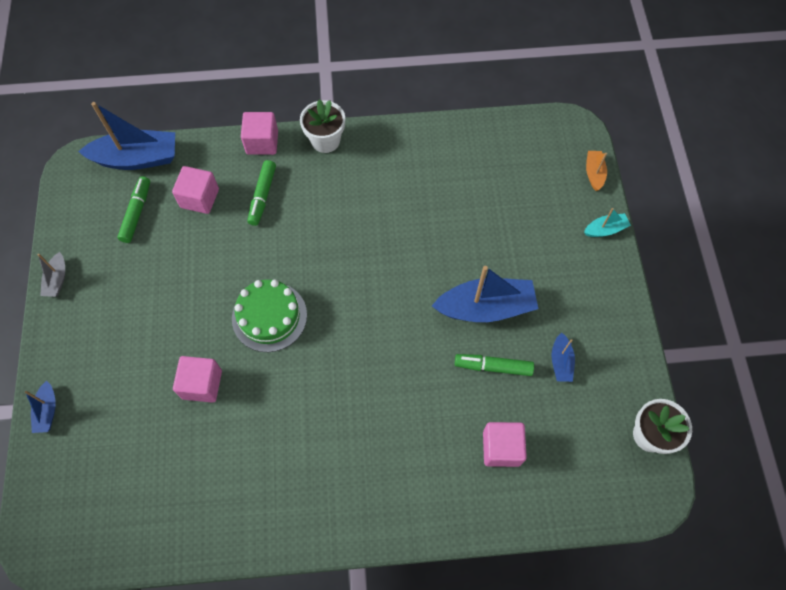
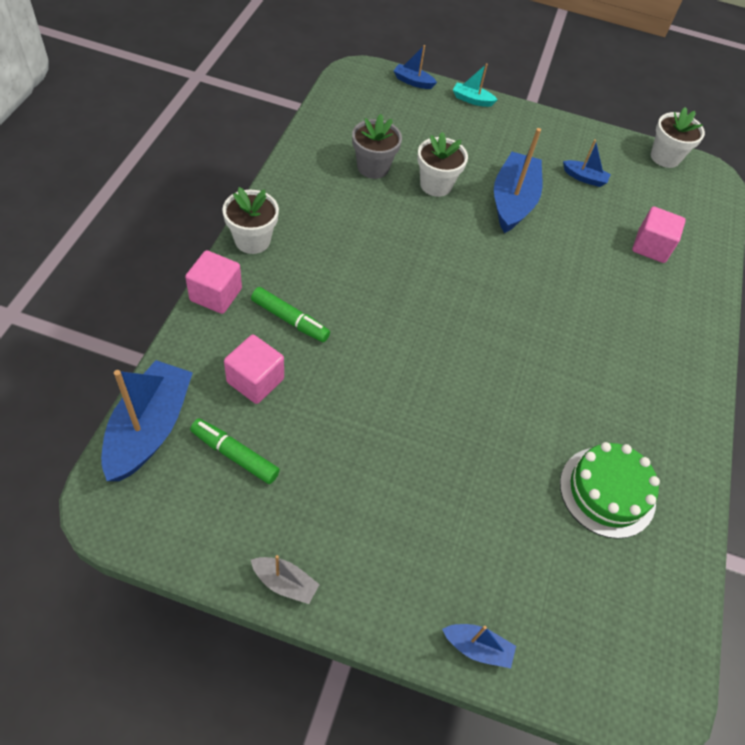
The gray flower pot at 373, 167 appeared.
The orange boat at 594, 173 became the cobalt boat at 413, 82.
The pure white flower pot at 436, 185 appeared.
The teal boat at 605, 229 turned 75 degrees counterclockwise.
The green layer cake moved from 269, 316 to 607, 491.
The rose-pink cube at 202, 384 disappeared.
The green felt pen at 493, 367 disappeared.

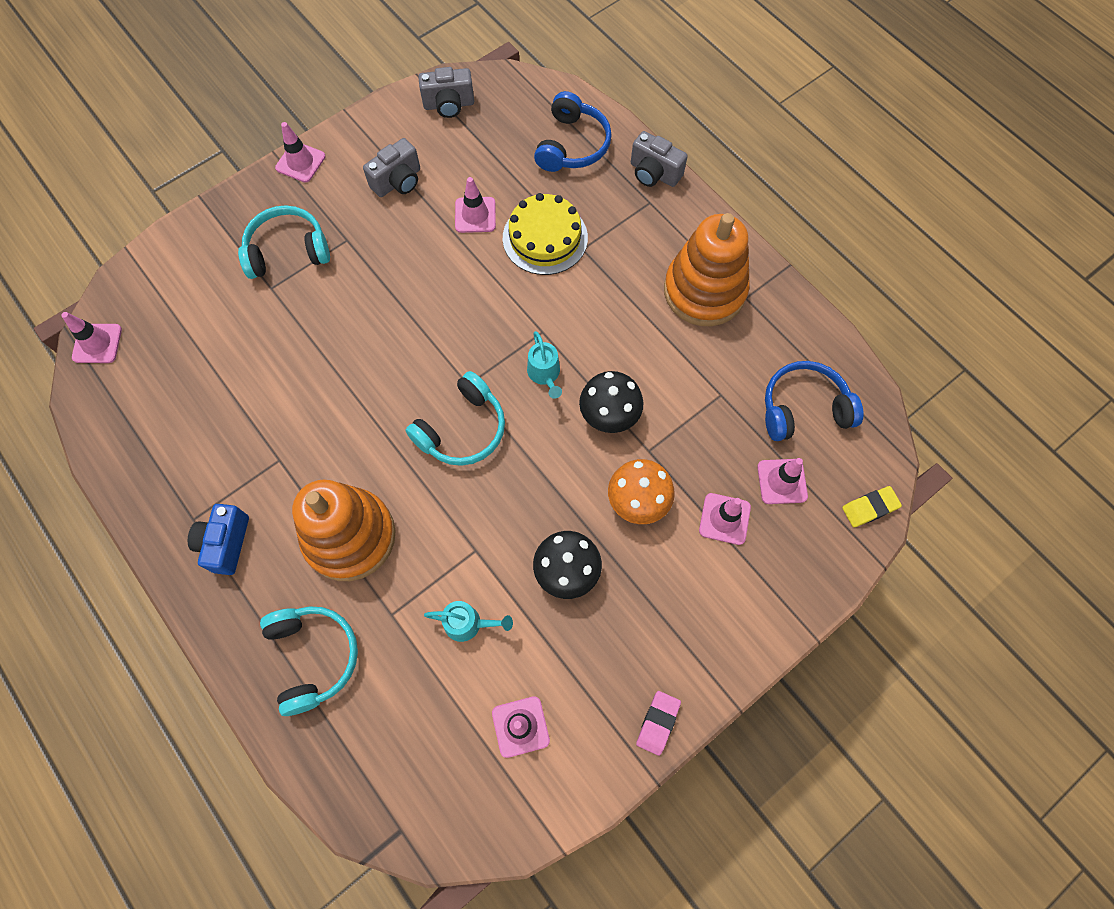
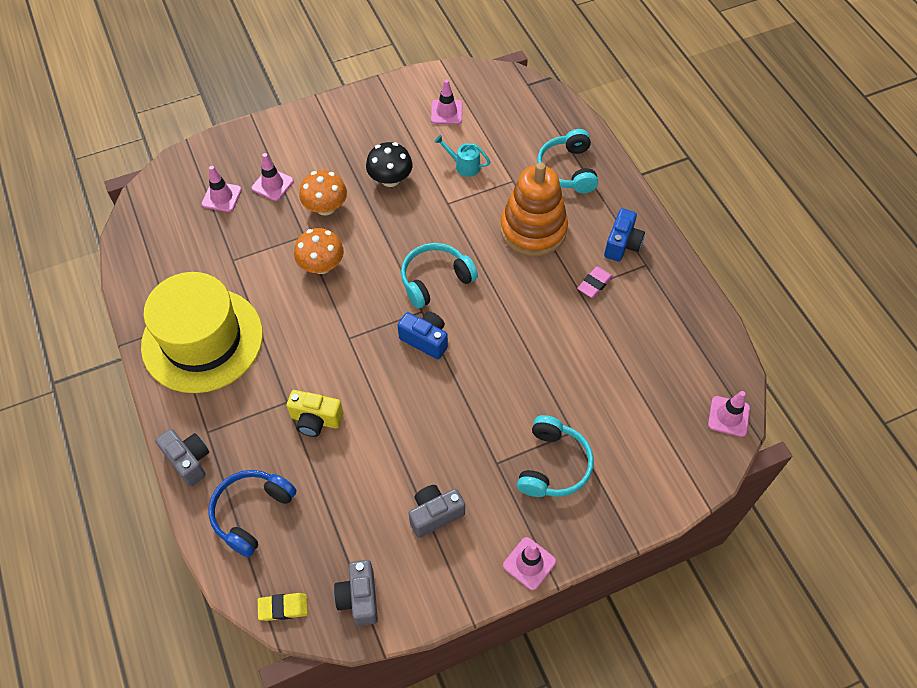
The orange stacking toy at 704, 291 was replaced by the yellow hat at 202, 340.
The yellow pencil eraser moved from 869, 508 to 283, 608.
The yellow layer cake at 545, 238 was replaced by the yellow camera at 316, 420.
The ebony fungus at 609, 414 became the orange fungus at 321, 265.
The gray camera at 449, 105 turned 105 degrees counterclockwise.
The cobalt camera at 425, 340 appeared.
The teal headset at 287, 250 turned 75 degrees counterclockwise.
The rose-pink pencil eraser moved from 657, 723 to 594, 284.
The rose-pink safety cone at 475, 215 disappeared.
The teal sprinkling can at 545, 375 disappeared.
The cobalt headset at 803, 408 disappeared.

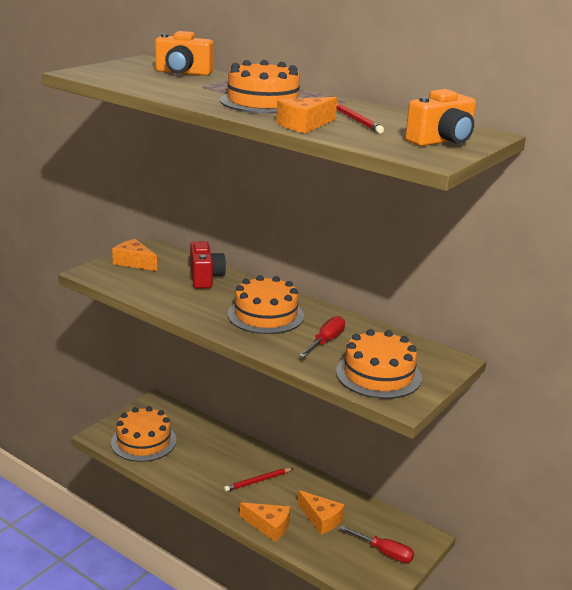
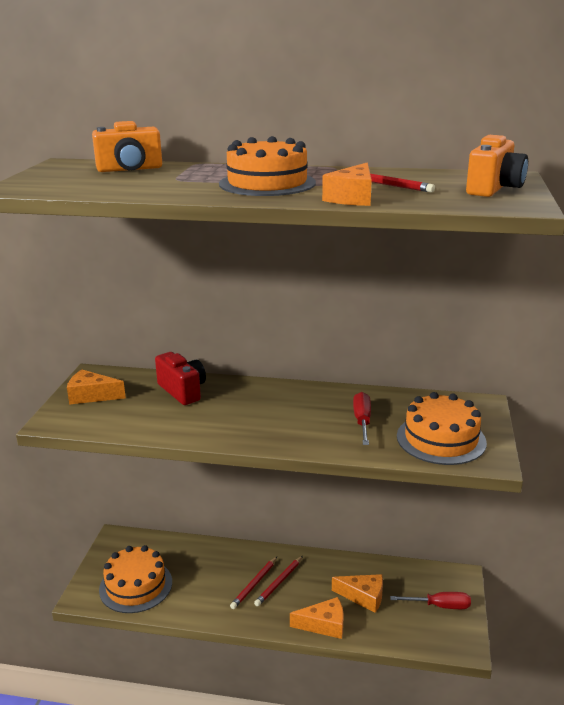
The crimson pencil at 254, 584 appeared.
The orange layer cake at 265, 315 disappeared.

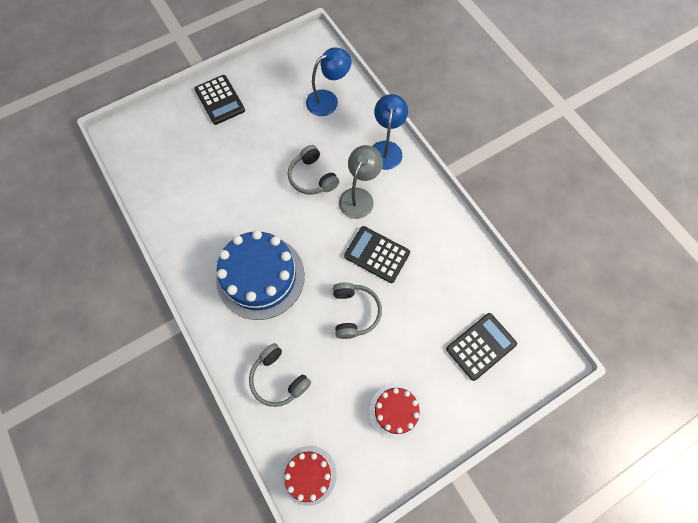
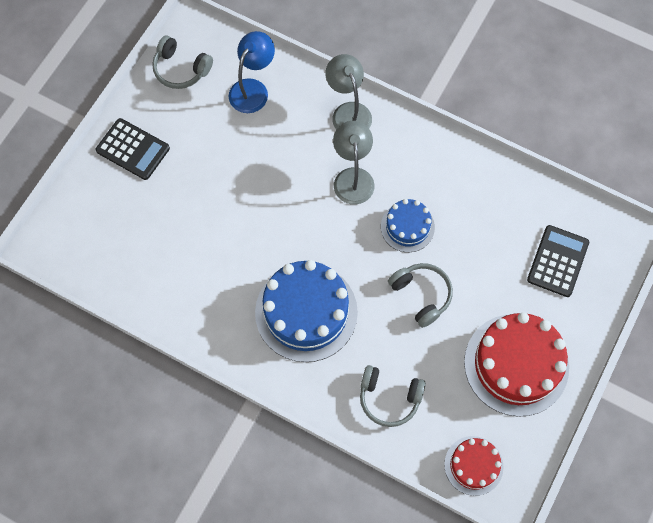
The gray headset moved from 312, 177 to 181, 69.
The cobalt lamp at 386, 149 became the gray lamp at 348, 112.
The ebony calculator at 377, 254 was replaced by the cobalt layer cake at 407, 227.
The crimson layer cake at 395, 411 changed to 1.84 times the size.

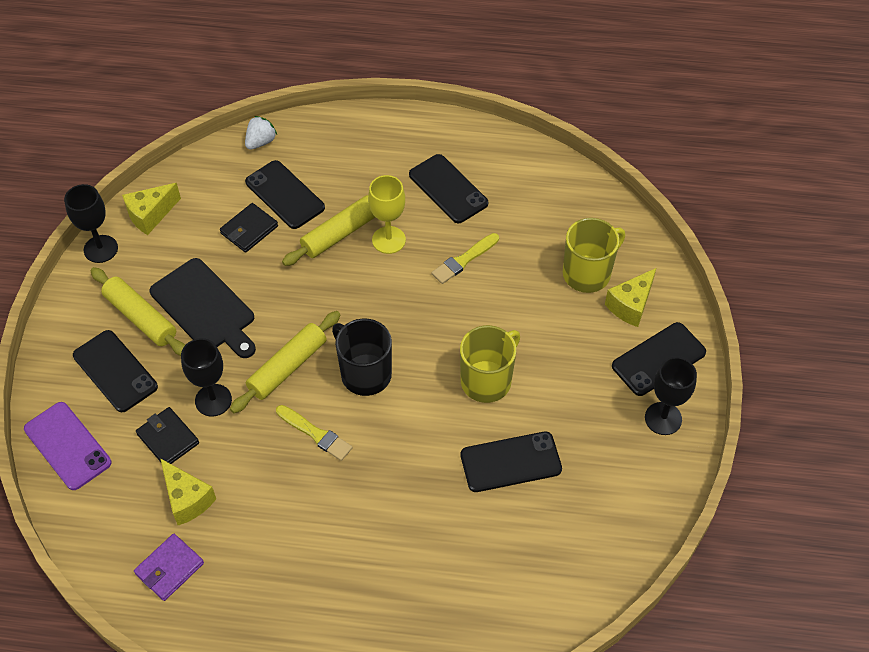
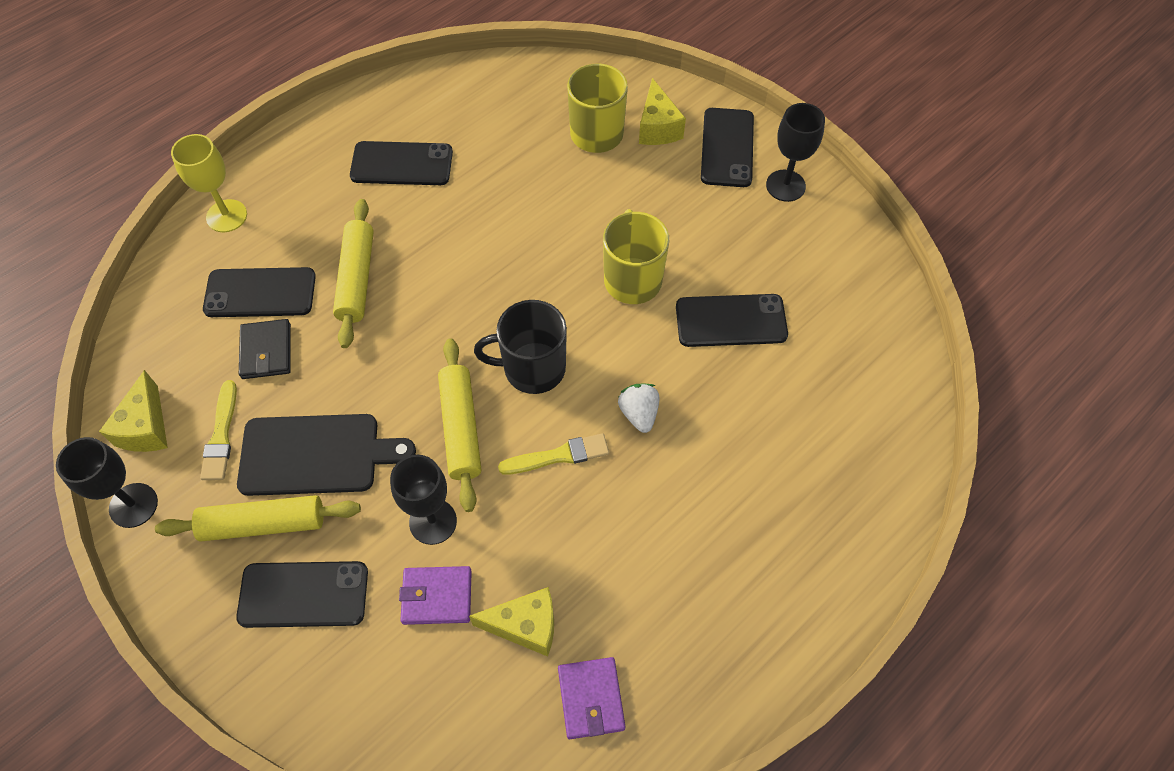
The yellow chalice moved from 388, 240 to 226, 216.
The yellow paint brush moved from 464, 260 to 221, 435.
The ebony card wallet at 168, 439 became the purple card wallet at 437, 597.
The pure white toy strawberry moved from 261, 142 to 639, 413.
The ebony mobile phone at 510, 462 turned 60 degrees clockwise.
The purple mobile phone at 67, 446 disappeared.

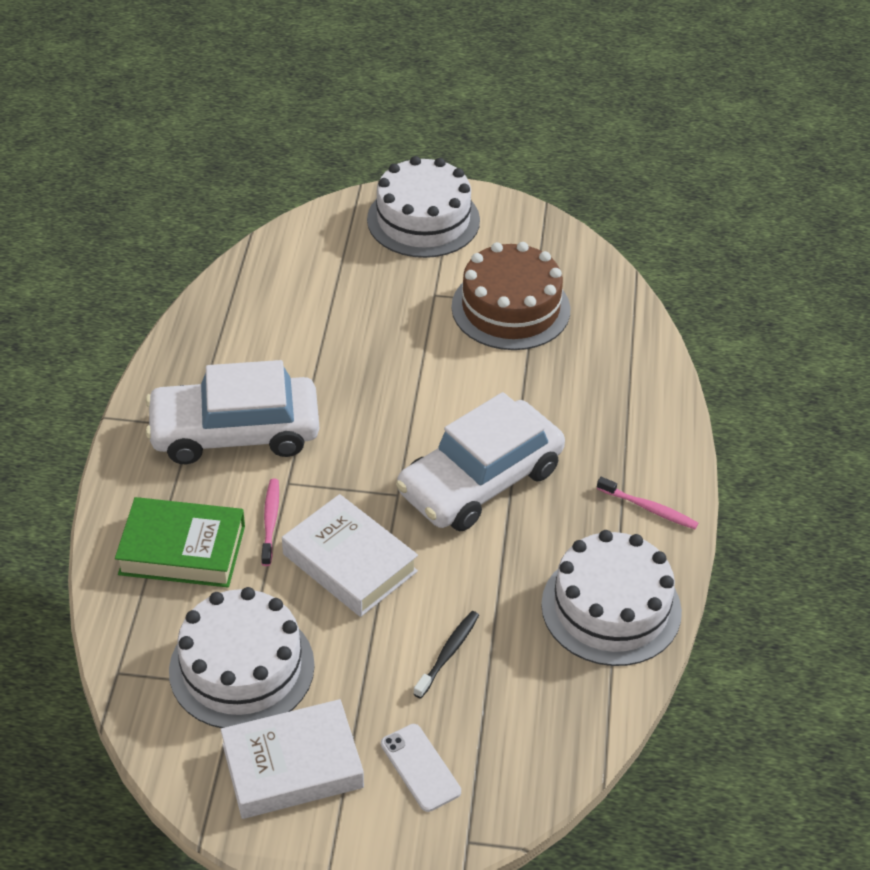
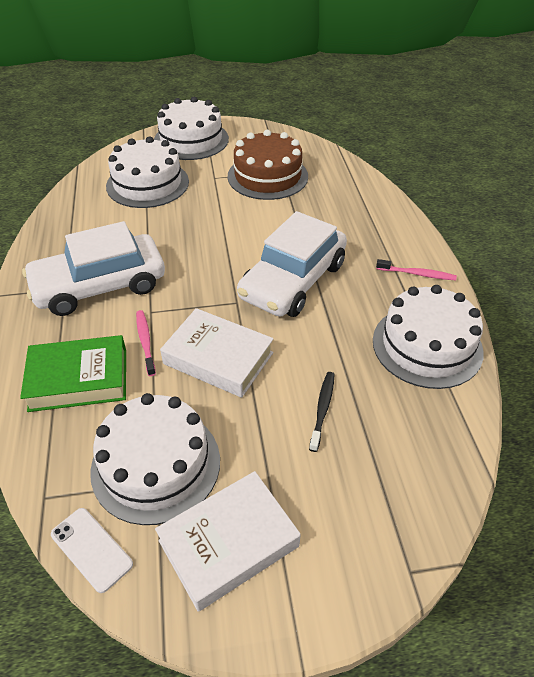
The pure white mobile phone moved from 420, 767 to 91, 549.
The pure white layer cake at 147, 184 appeared.

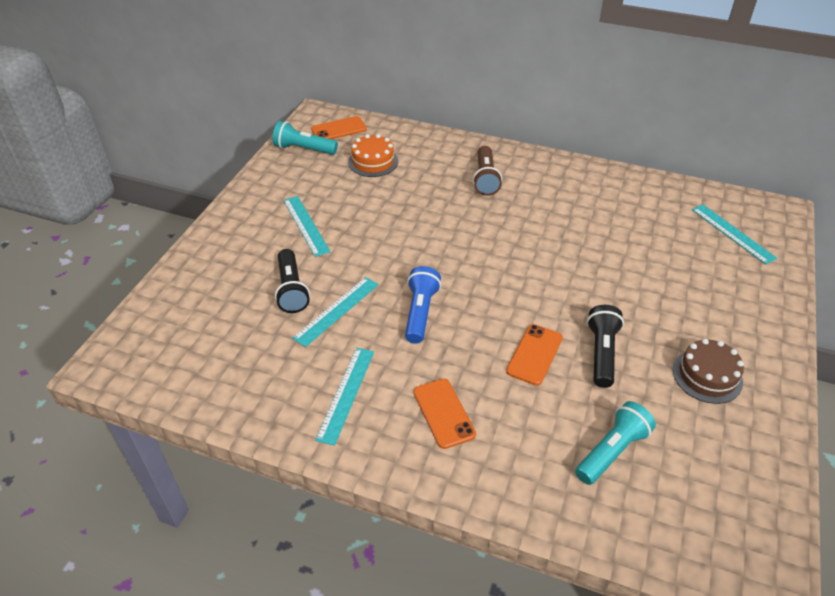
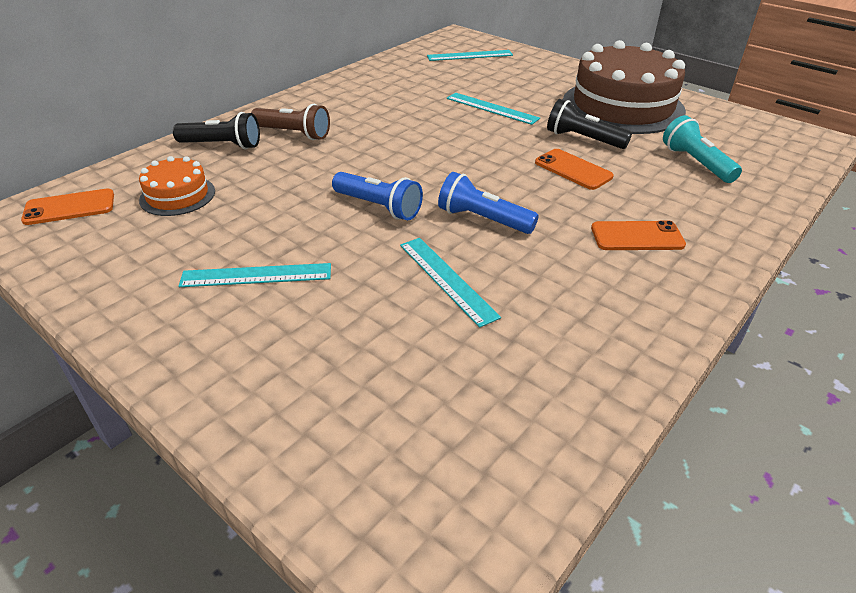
The orange mobile phone at 339, 129 turned 75 degrees clockwise.
The ebony pocket torch moved from 291, 290 to 222, 145.
The cobalt pocket torch at 379, 207 appeared.
The teal ruler moved from 346, 394 to 492, 108.
The dark brown layer cake at 707, 376 changed to 2.08 times the size.
The teal pocket torch at 303, 149 disappeared.

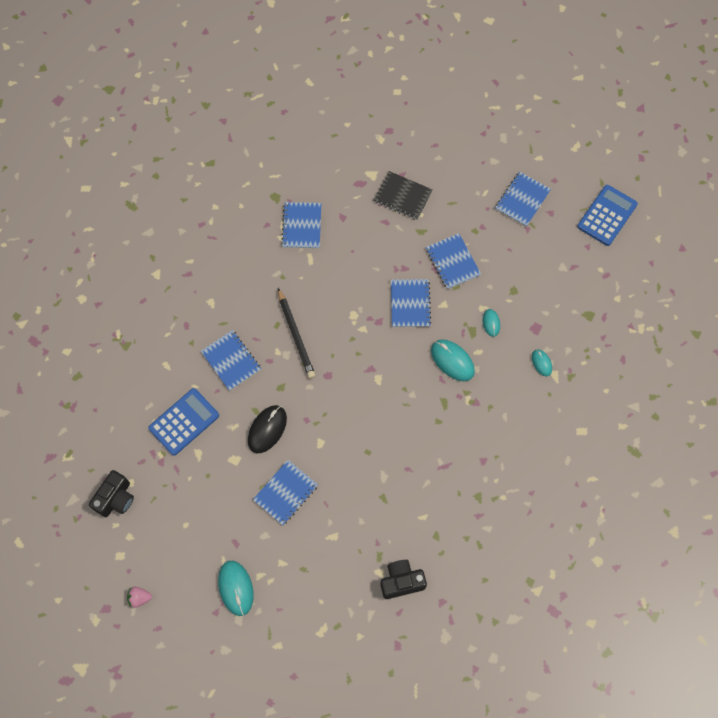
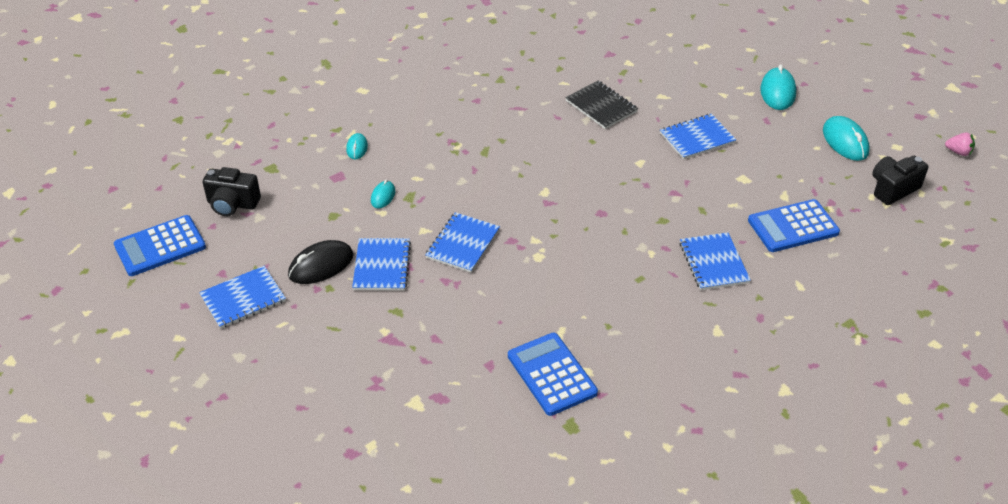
The ebony camera moved from 401, 581 to 232, 204.
The ebony PC mouse moved from 267, 429 to 321, 265.
The cobalt notebook at 302, 226 was replaced by the cobalt calculator at 551, 374.
The ebony notebook moved from 402, 196 to 601, 106.
The teal PC mouse moved from 452, 361 to 845, 141.
The rose-pink toy strawberry moved from 139, 598 to 958, 152.
The ebony pencil at 296, 335 disappeared.

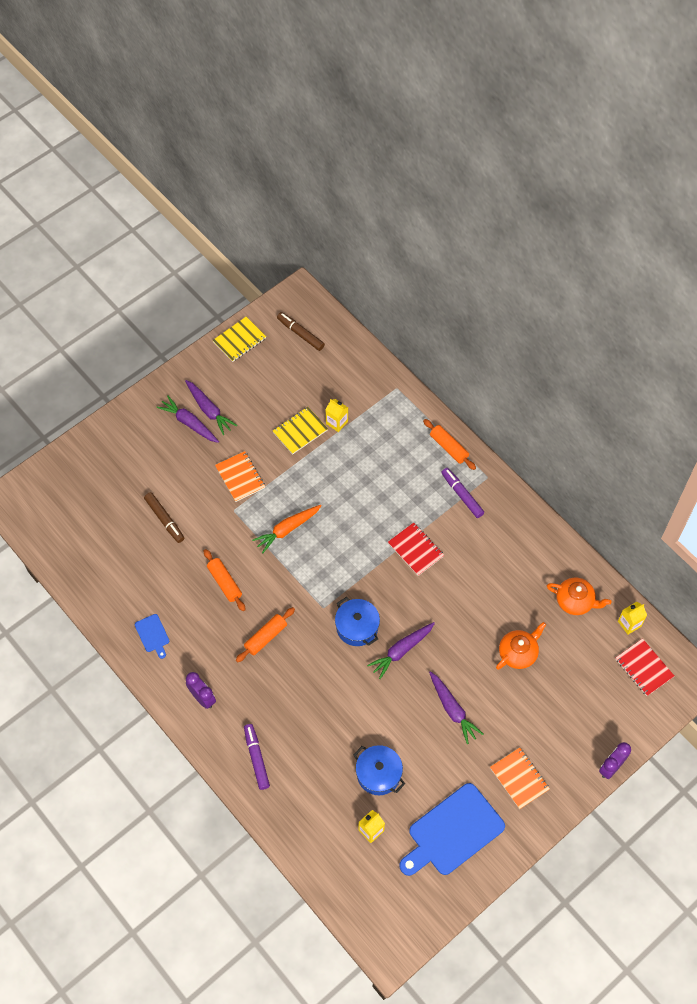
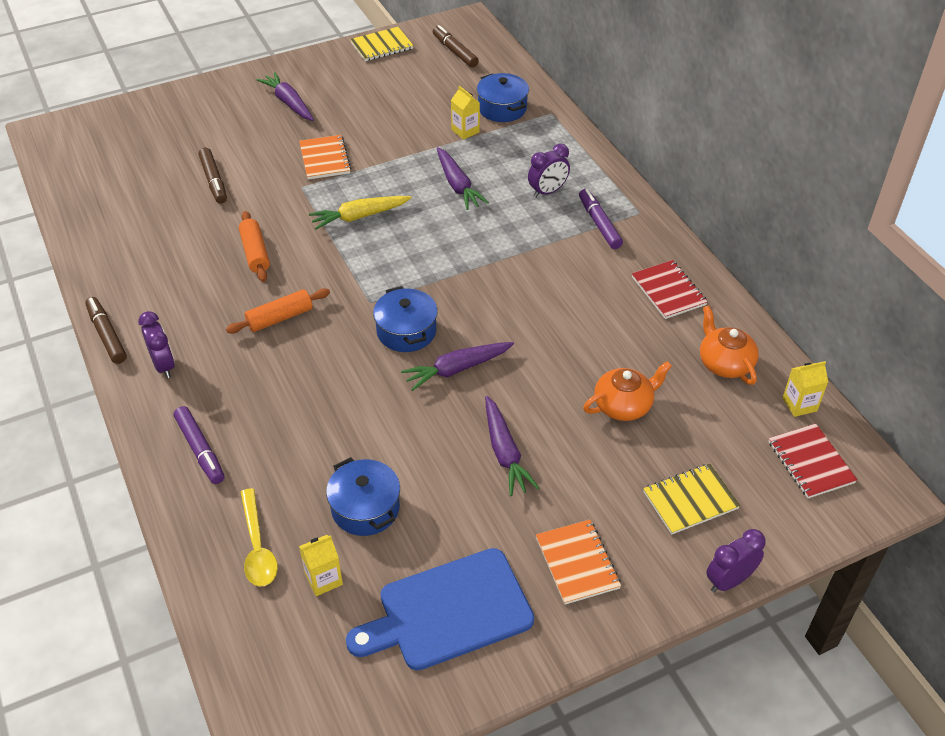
The dark brown felt pen at 107, 335 appeared.
The purple felt pen at 256, 758 turned 150 degrees clockwise.
The yellow spoon at 257, 547 appeared.
The orange toy carrot at 287, 529 became the yellow toy carrot at 359, 217.
The purple toy carrot moved from 209, 410 to 458, 185.
The cobalt stockpot at 502, 108 appeared.
The purple alarm clock at 547, 191 appeared.
The crimson notebook moved from 415, 550 to 668, 291.
The yellow notebook moved from 300, 431 to 690, 500.
The orange tea pot at 575, 601 turned 150 degrees counterclockwise.
The cobalt cutting board at 152, 634 disappeared.
The orange pastry roller at 448, 447 disappeared.

